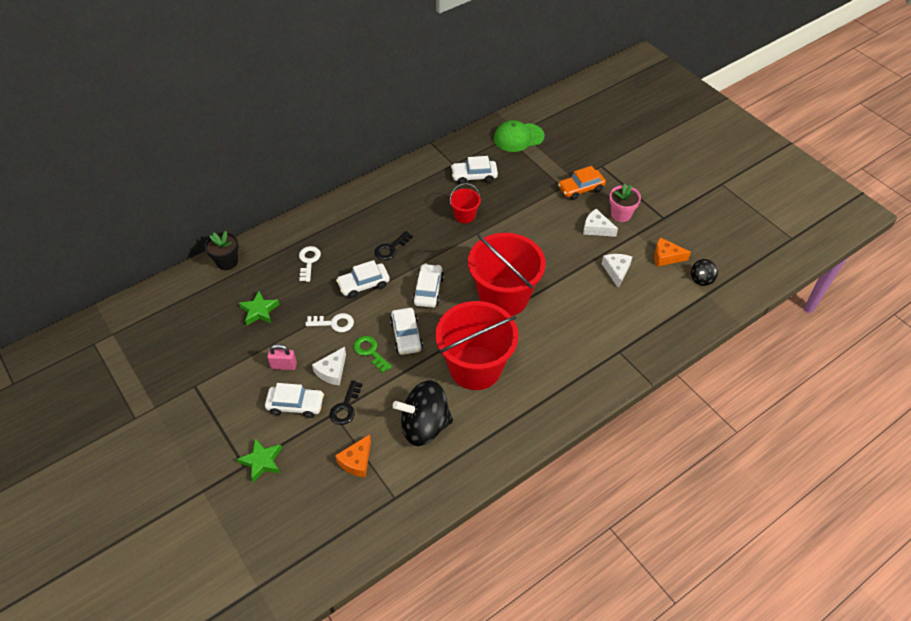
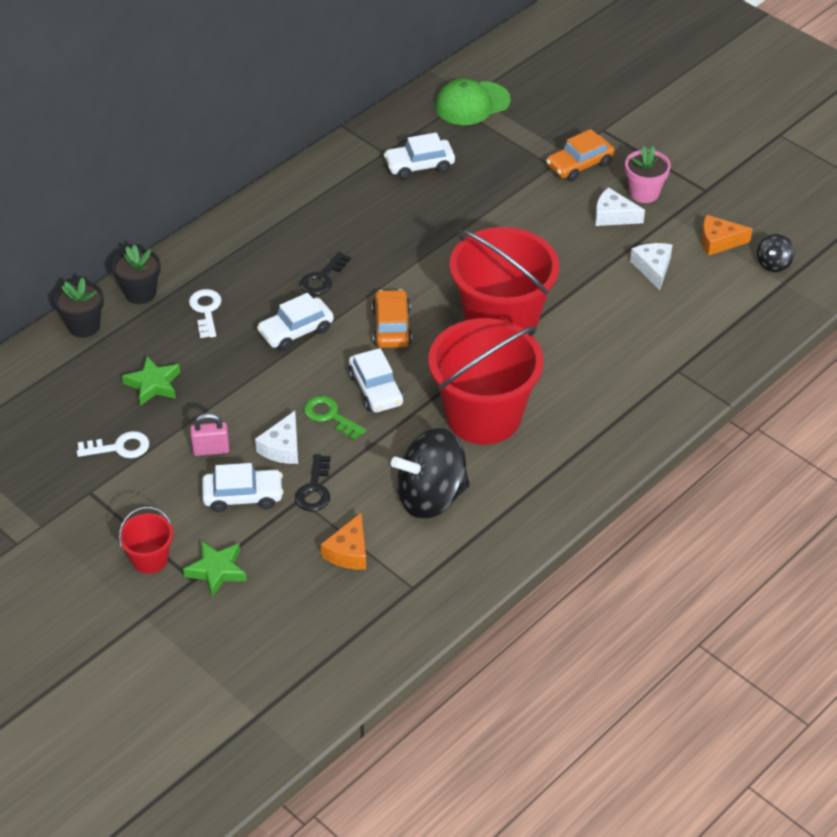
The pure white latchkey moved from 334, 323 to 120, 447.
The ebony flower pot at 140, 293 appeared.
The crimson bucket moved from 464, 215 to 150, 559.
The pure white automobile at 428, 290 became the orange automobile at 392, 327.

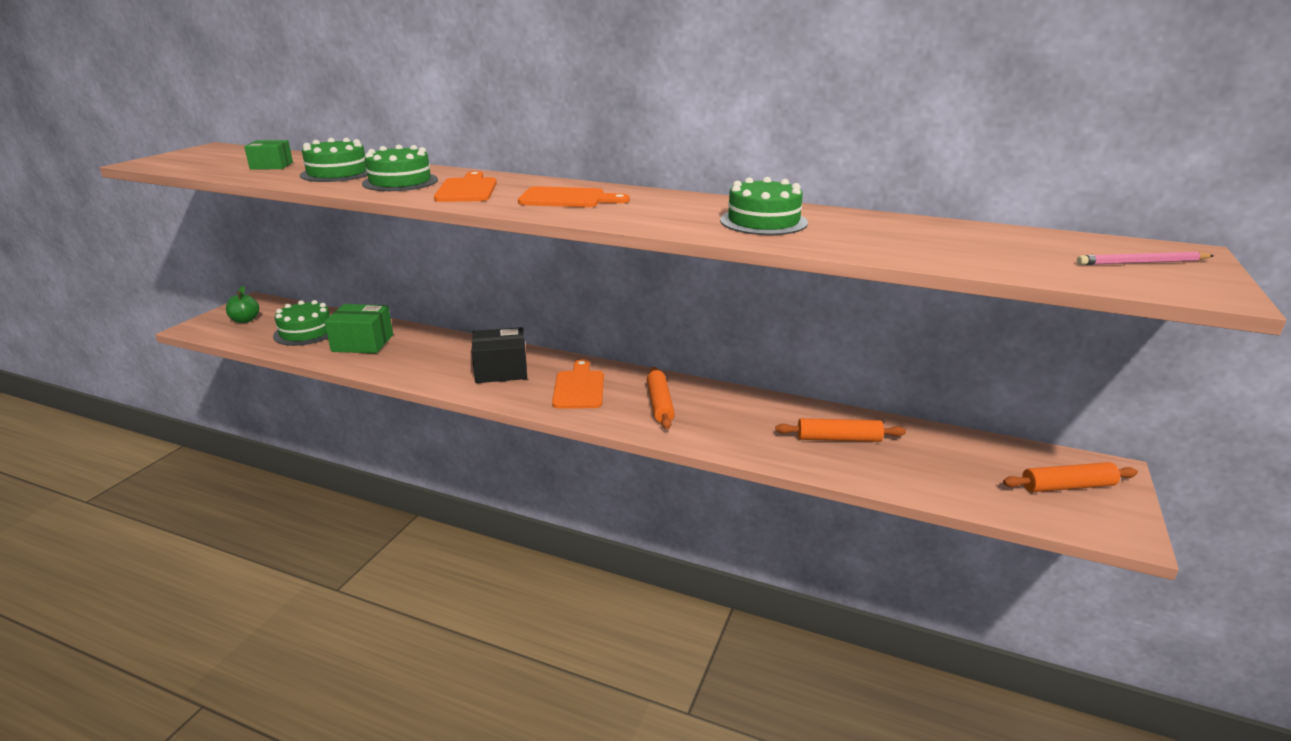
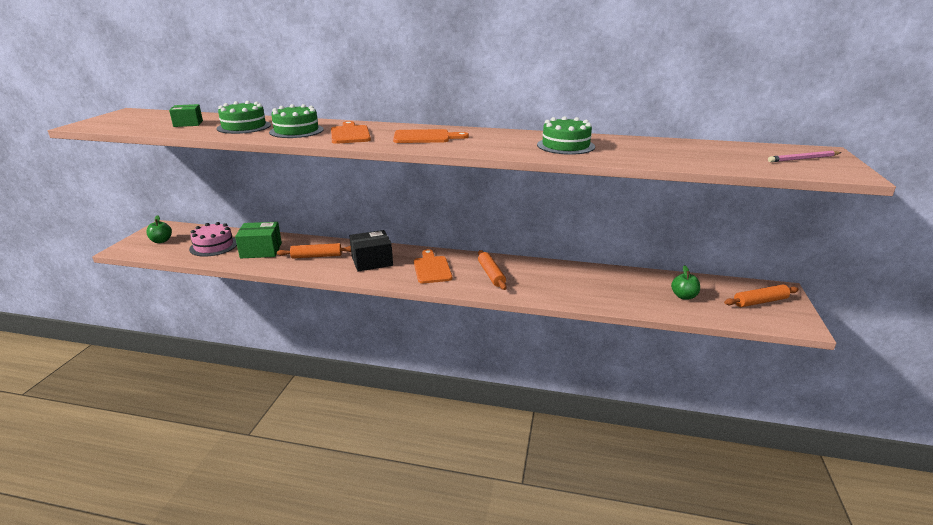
The green layer cake at 306, 332 became the rose-pink layer cake at 214, 246.
The orange pastry roller moved from 838, 439 to 316, 256.
The green apple fruit at 683, 296 appeared.

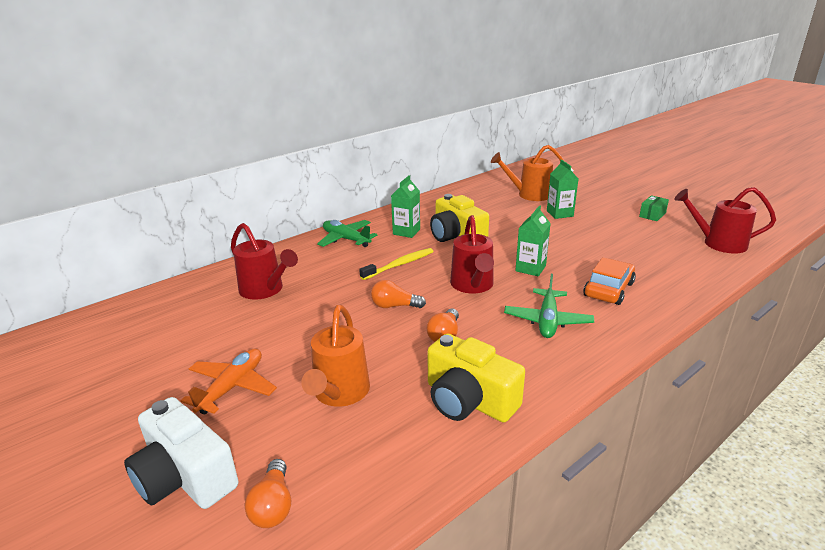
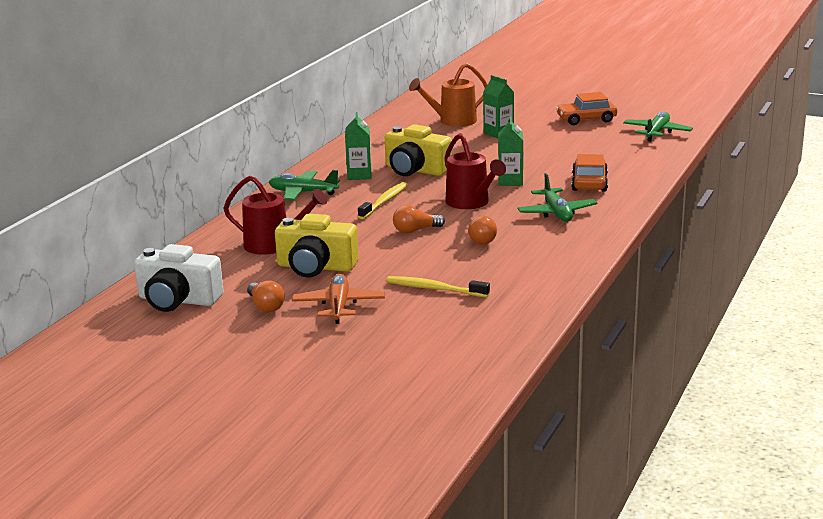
The pure white camera moved from 185, 476 to 178, 300.
The orange lightbulb moved from 273, 506 to 265, 306.
The yellow camera moved from 469, 400 to 316, 267.
The orange sprinkling can at 339, 394 was replaced by the yellow tooth brush at 434, 289.
The green box at 652, 215 was replaced by the orange automobile at 586, 119.
The crimson sprinkling can at 718, 243 was replaced by the green plane at 657, 133.

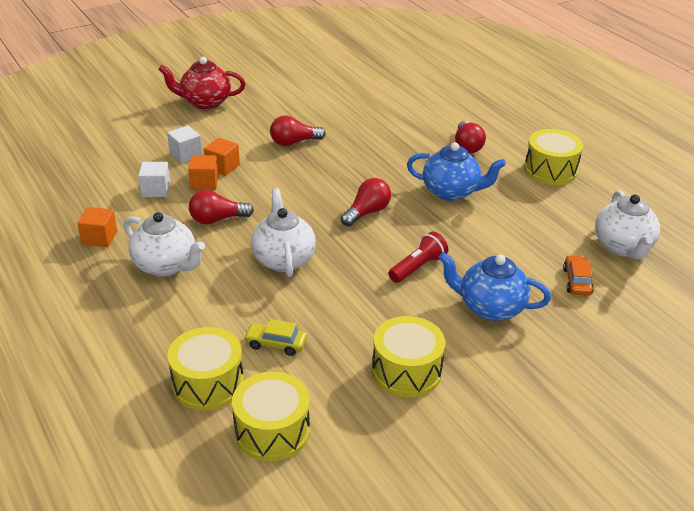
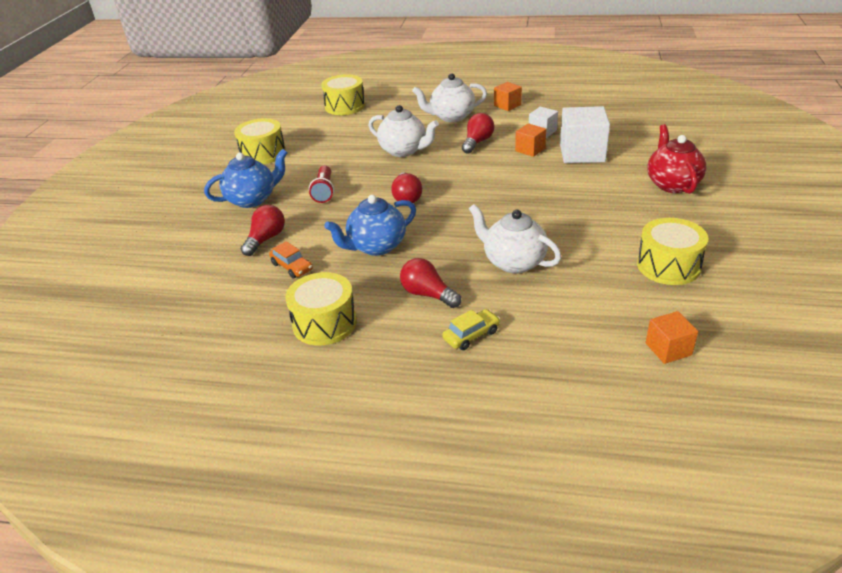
The crimson lightbulb moved from 294, 142 to 266, 239.
The orange automobile moved from 577, 281 to 292, 267.
The yellow automobile moved from 275, 344 to 471, 335.
The pure white tea pot moved from 623, 247 to 513, 262.
The pure white cube at 186, 154 changed to 1.83 times the size.
The yellow toy drum moved from 272, 431 to 668, 266.
The orange cube moved from 222, 167 to 668, 349.
The crimson tea pot at 205, 102 turned 45 degrees counterclockwise.

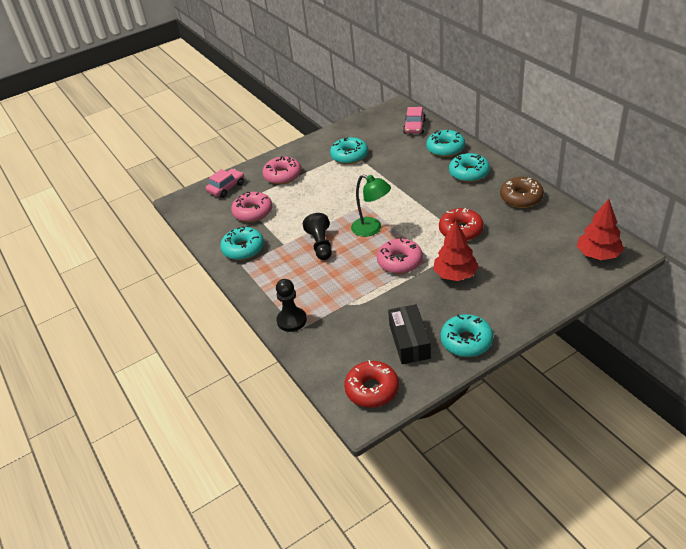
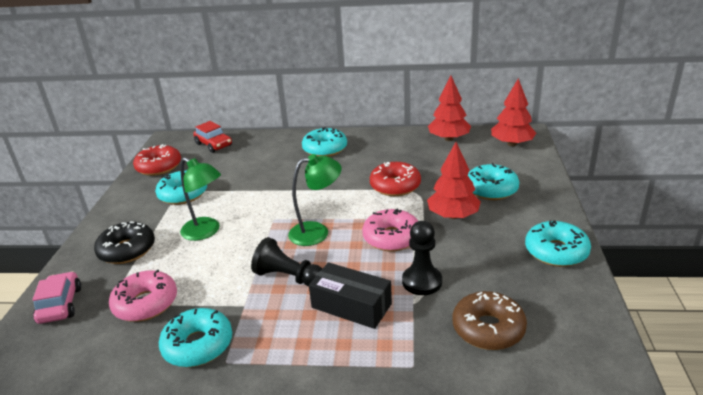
The rose-pink doughnut at 282, 175 became the ebony doughnut at 127, 250.
The crimson doughnut moved from 372, 389 to 159, 167.
The green lamp at 206, 232 appeared.
The rose-pink automobile at 414, 127 became the crimson automobile at 214, 144.
The ebony box moved from 409, 341 to 351, 305.
The ebony pawn moved from 291, 320 to 422, 281.
The crimson toy tree at 448, 139 appeared.
The dark brown doughnut moved from 521, 198 to 488, 328.
The teal doughnut moved from 445, 148 to 491, 189.

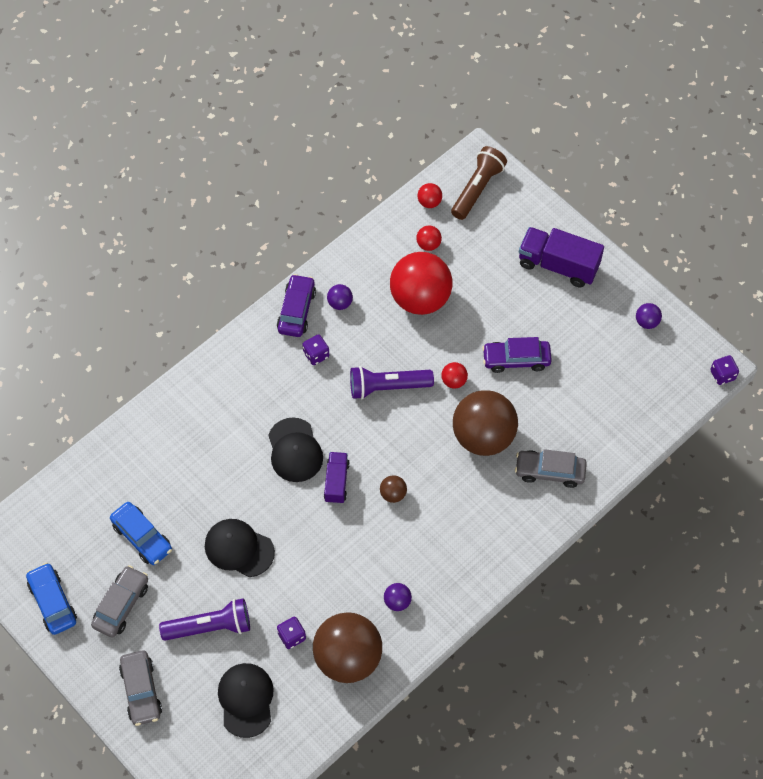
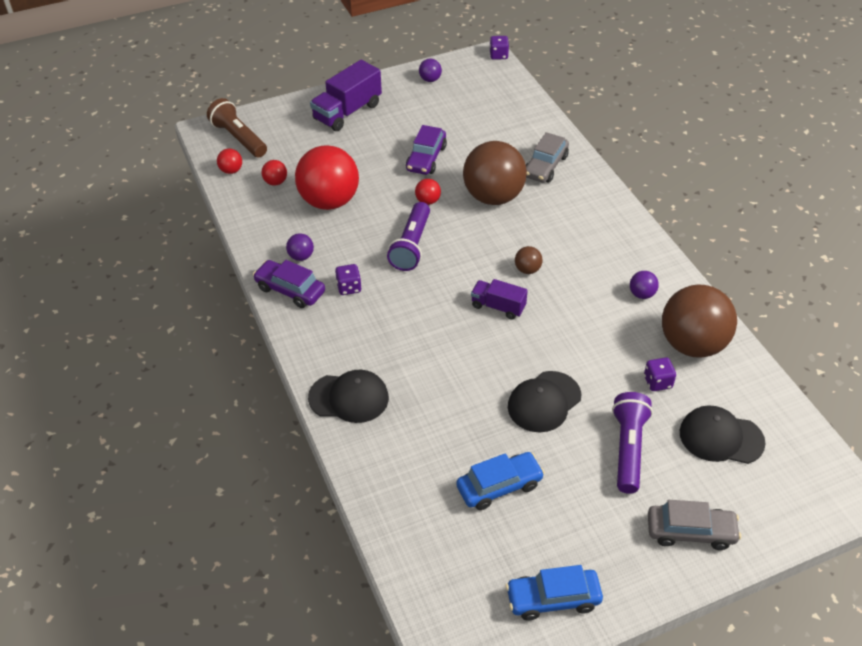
The ebony cap moved from 295, 450 to 349, 398.
The gray automobile at 121, 605 disappeared.

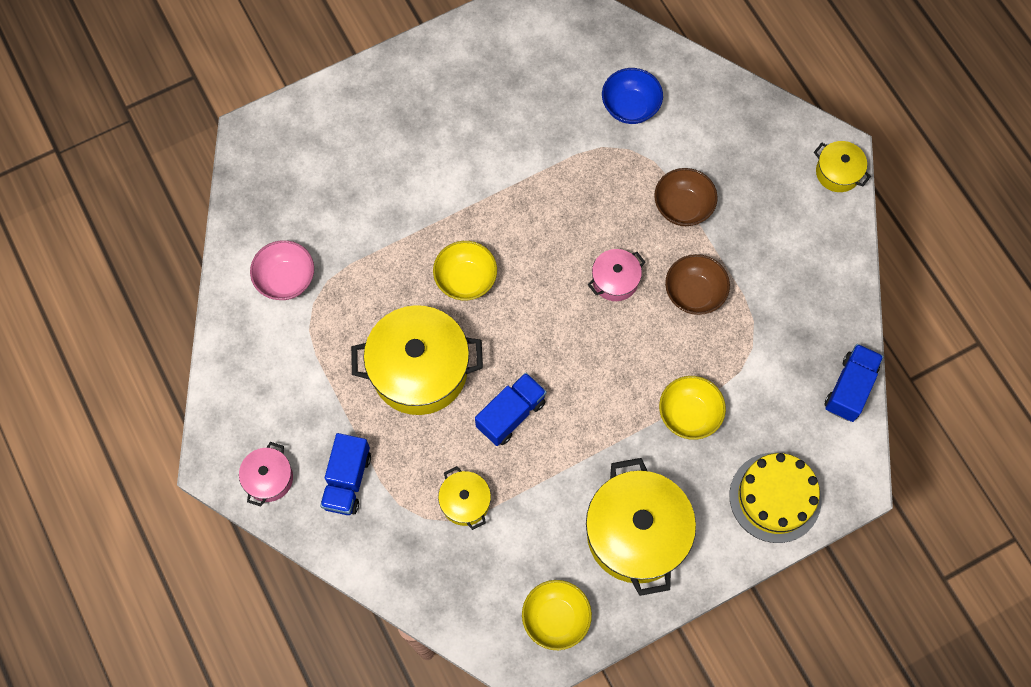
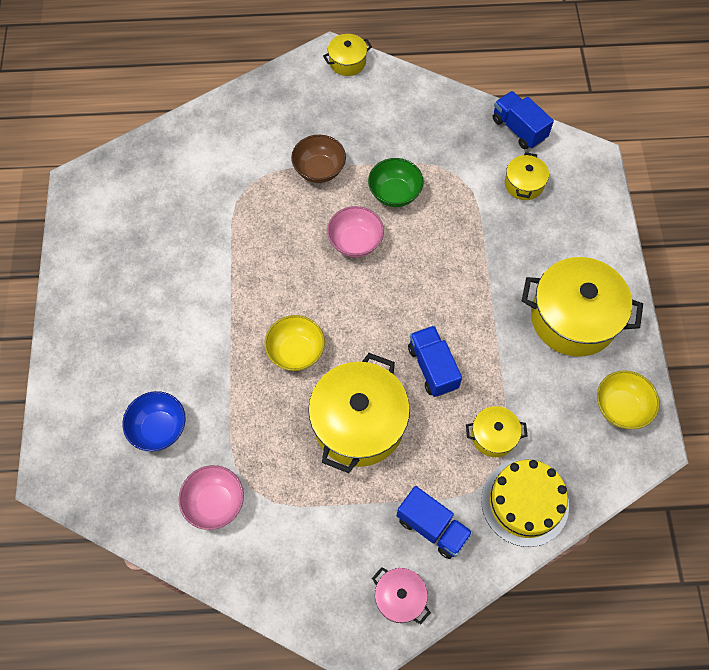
The cobalt bowl moved from 630, 107 to 159, 428.
The rose-pink stockpot at 615, 280 was replaced by the rose-pink bowl at 355, 242.
The dark brown bowl at 694, 293 became the green bowl at 394, 193.
The yellow layer cake moved from 775, 497 to 524, 502.
The yellow stockpot at 524, 184 appeared.
The yellow bowl at 689, 414 disappeared.

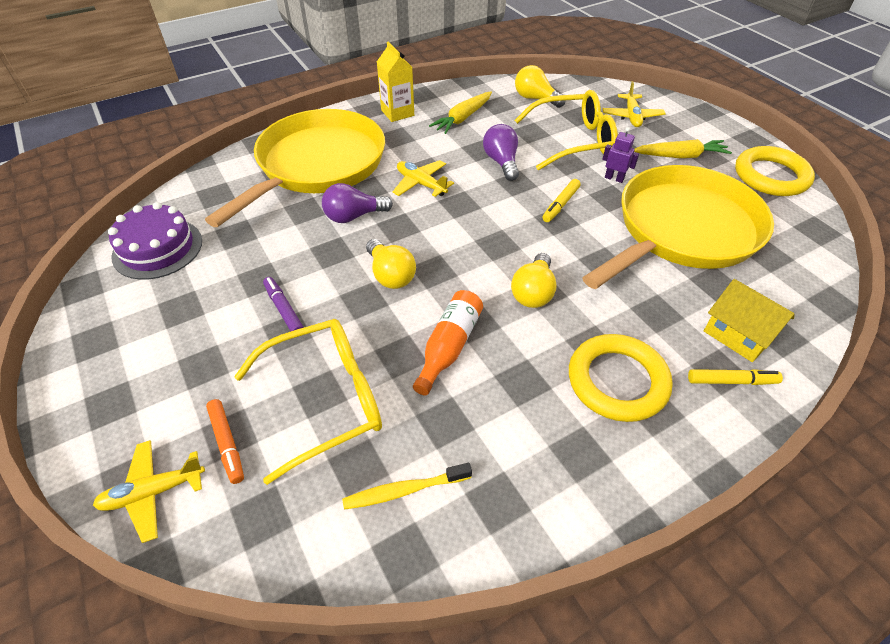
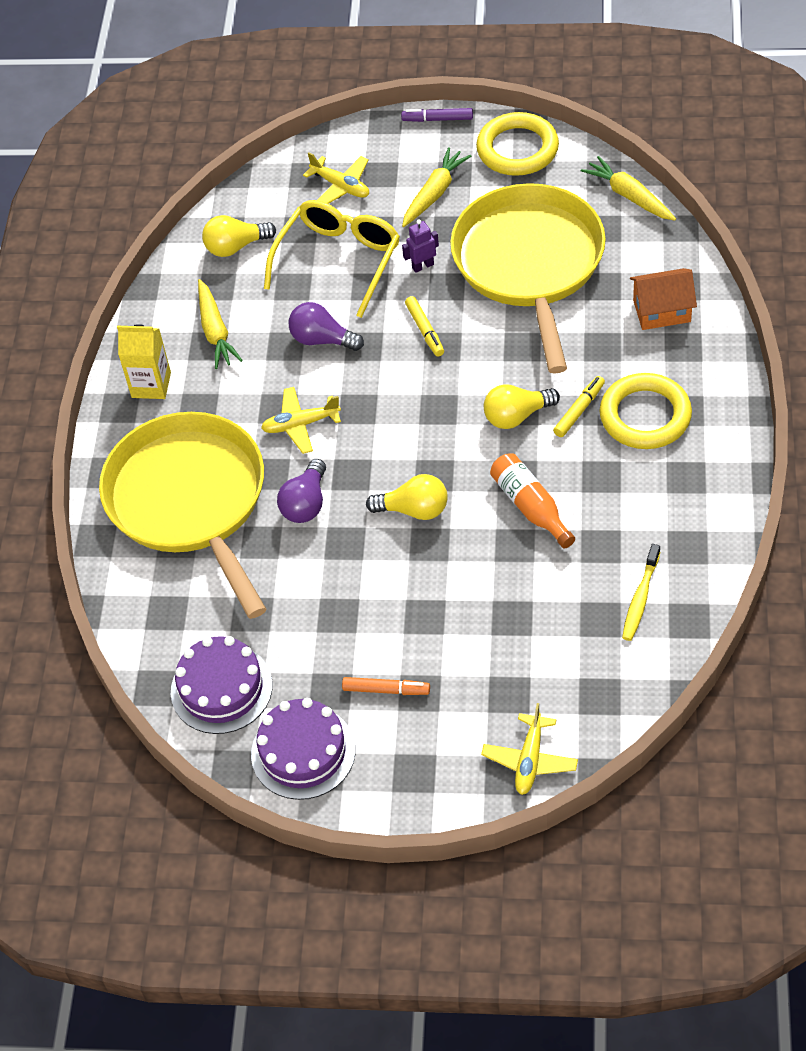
The purple layer cake at 303, 752 appeared.
The orange felt pen moved from 227, 443 to 386, 690.
The purple felt pen moved from 284, 309 to 437, 119.
The yellow lightbulb at 533, 292 turned 105 degrees clockwise.
The yellow felt pen moved from 731, 381 to 579, 410.
The yellow toy carrot at 629, 196 appeared.
The yellow toy house at 738, 335 became the orange toy house at 662, 311.
The yellow glasses at 326, 400 disappeared.

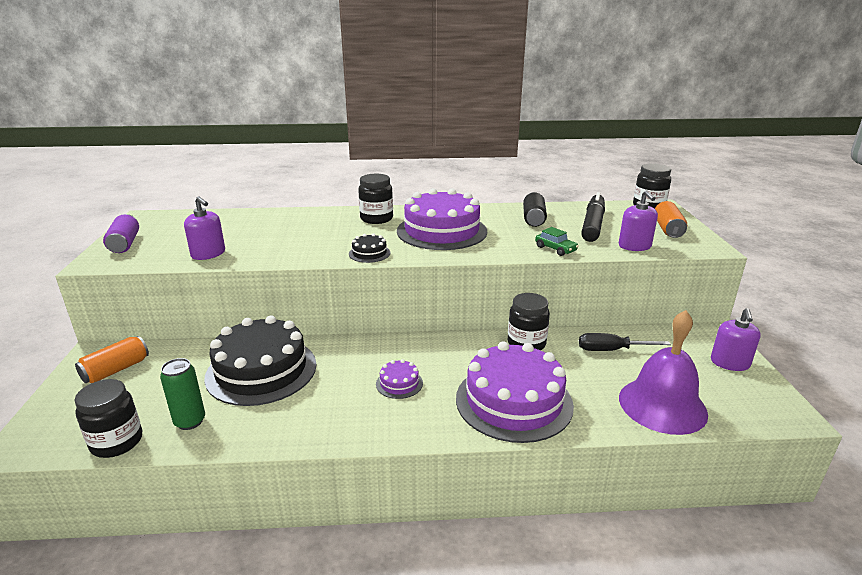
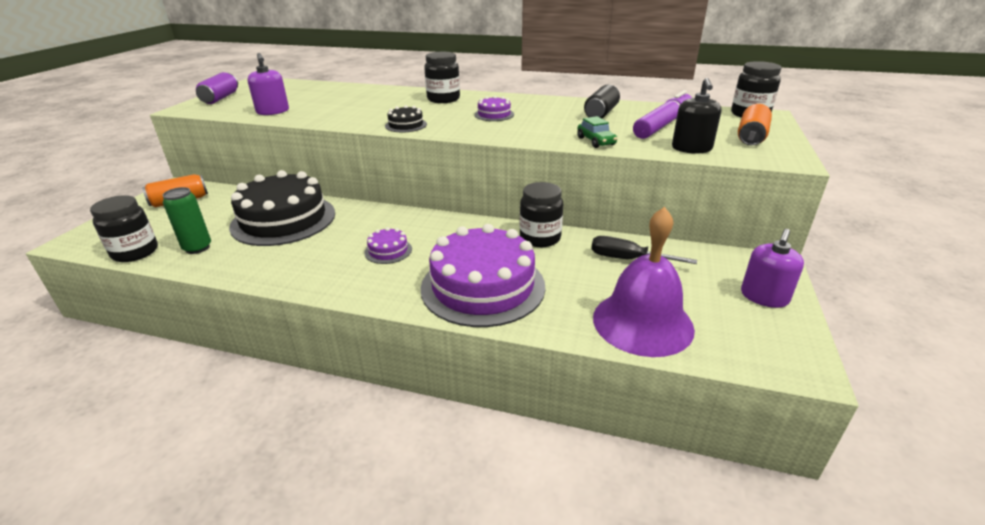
The purple layer cake at 441, 231 changed to 0.42 times the size.
The ebony felt pen at 593, 224 became the purple felt pen at 663, 124.
The purple soap pump at 634, 246 became the ebony soap pump at 691, 148.

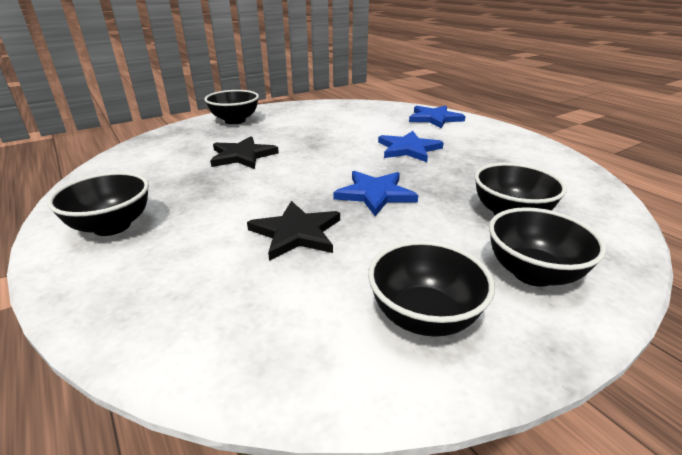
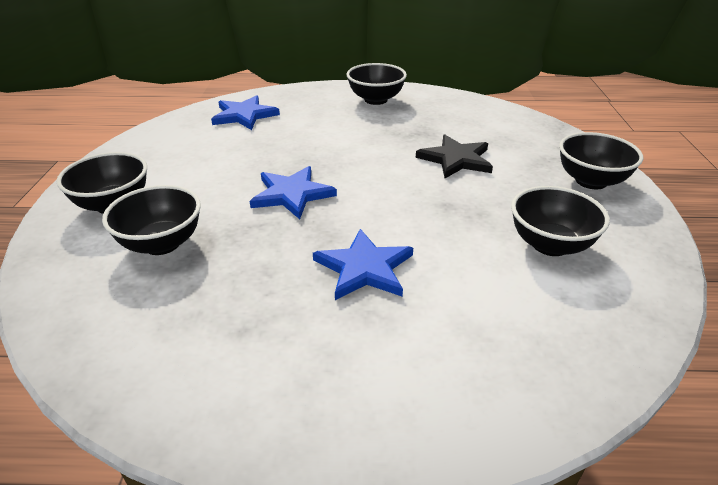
The cobalt star shape moved from 434, 118 to 244, 115.
The ebony bowl moved from 424, 316 to 550, 245.
The ebony star shape at 296, 233 disappeared.

